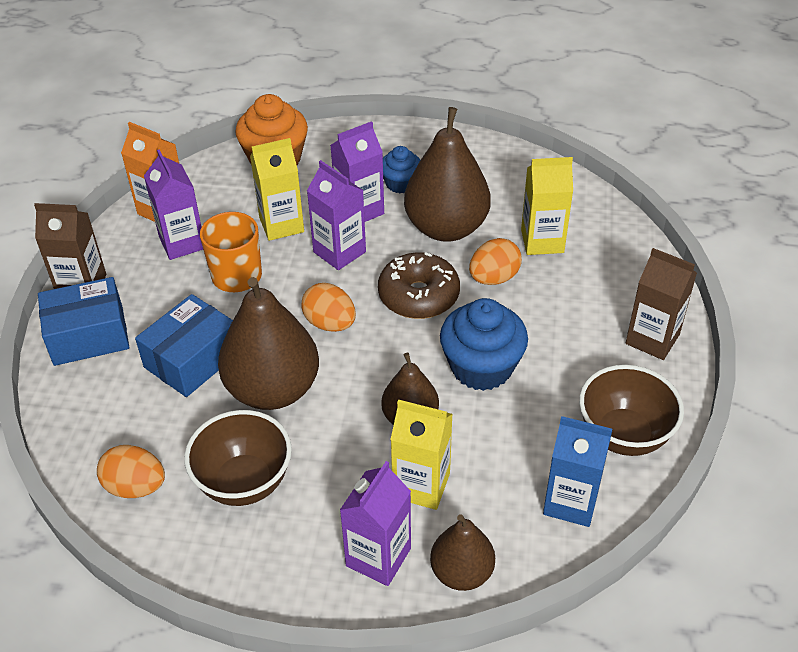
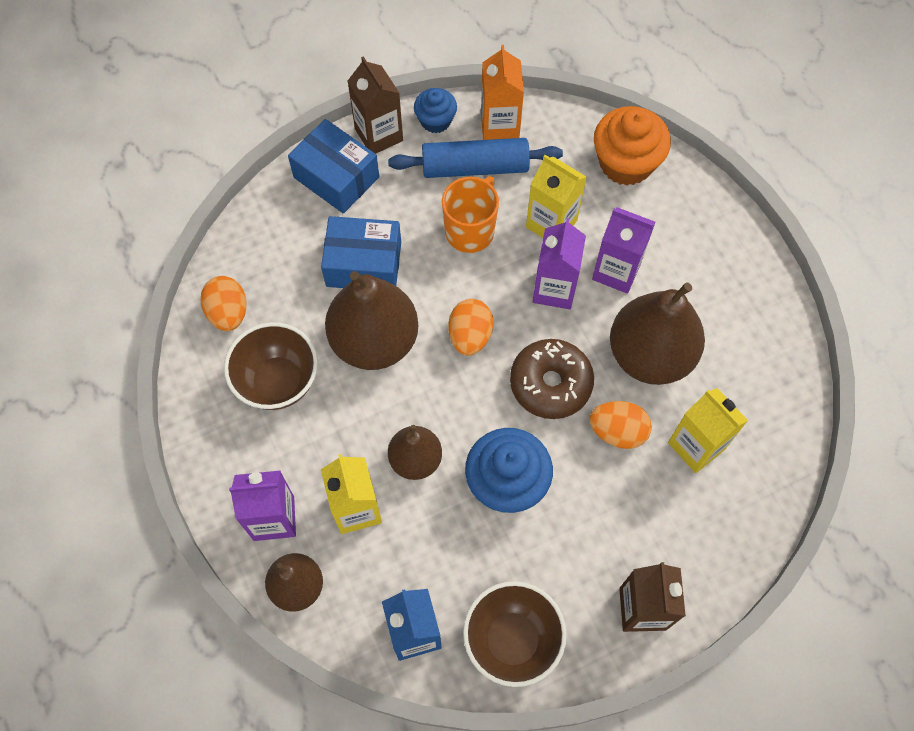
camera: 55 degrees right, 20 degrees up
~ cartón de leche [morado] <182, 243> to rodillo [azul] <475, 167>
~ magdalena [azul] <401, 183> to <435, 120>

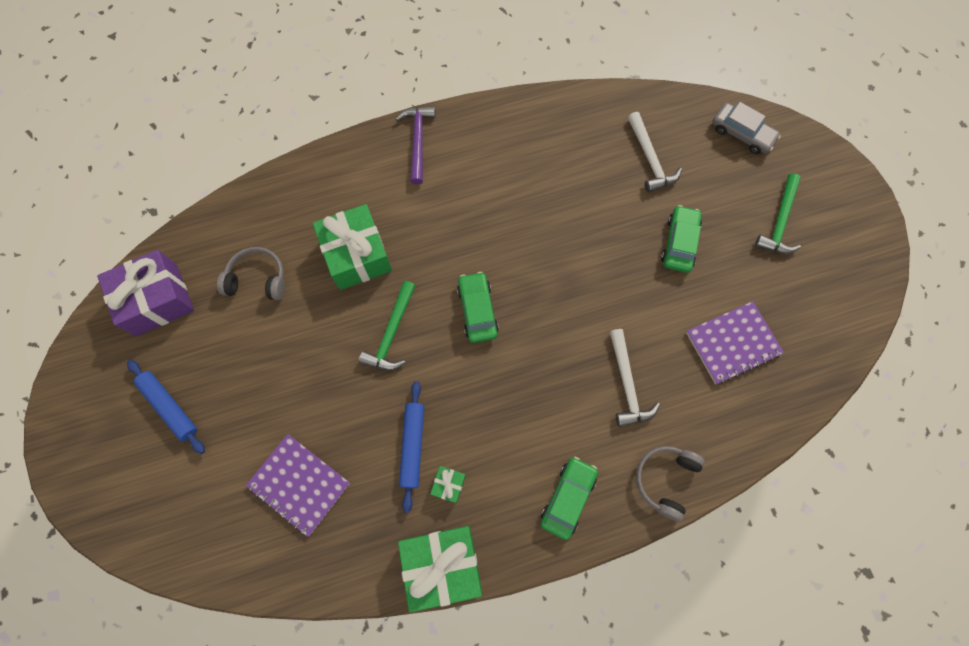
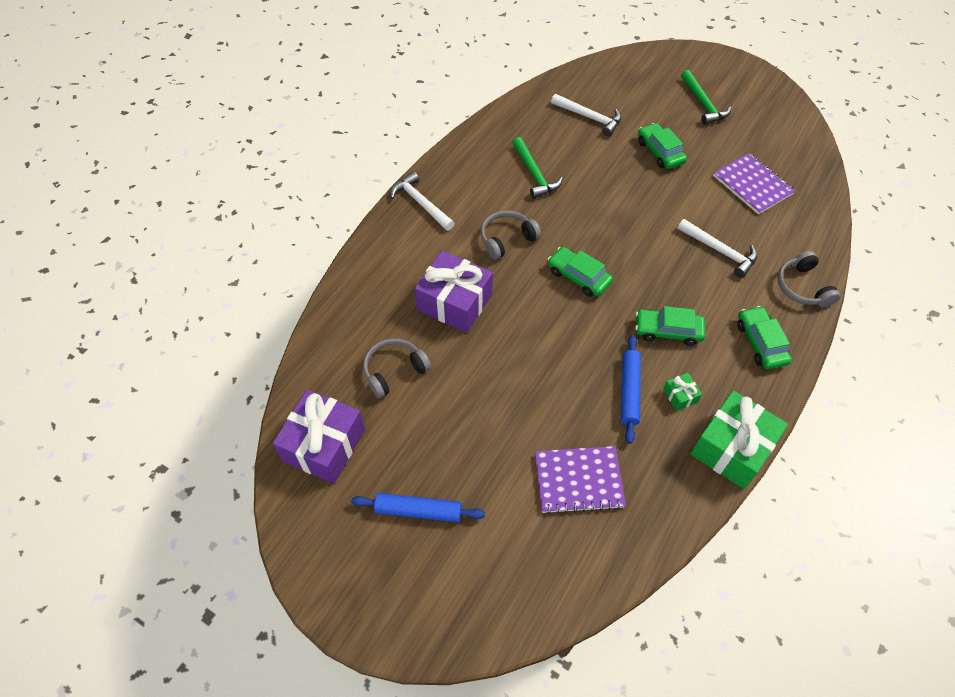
camera: 40 degrees left, 15 degrees down
~ regalo [verde] <357, 255> to regalo [morado] <454, 302>
~ martillo [verde] <391, 333> to <534, 174>
~ martillo [morado] <418, 141> to martillo [blanco] <421, 203>
~ rodillo [azul] <412, 446> = <629, 391> 45 degrees clockwise
~ cuaderno [morado] <733, 343> = <752, 185> 60 degrees counterclockwise
- coche [gris] <742, 133>
+ auriculares [gris] <507, 239>
+ coche [verde] <668, 331>

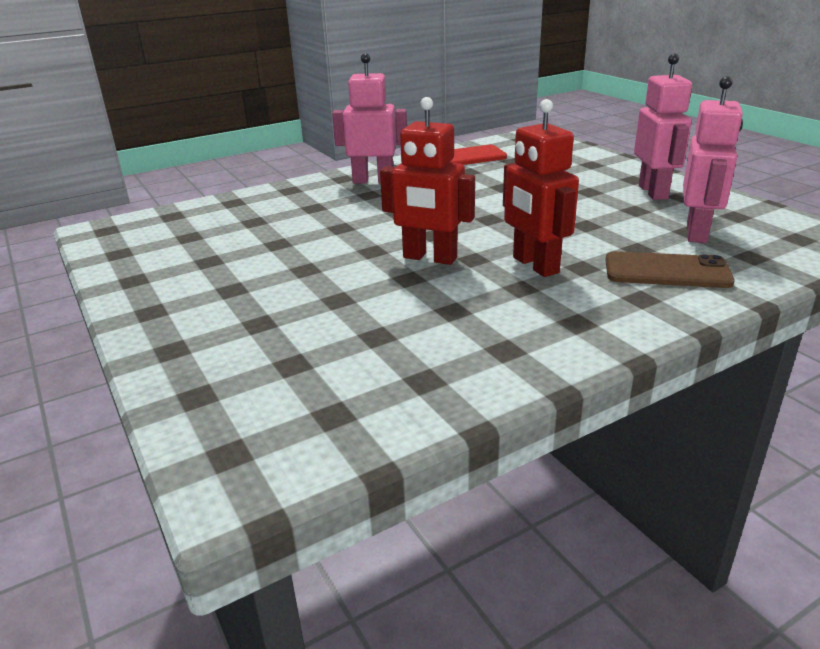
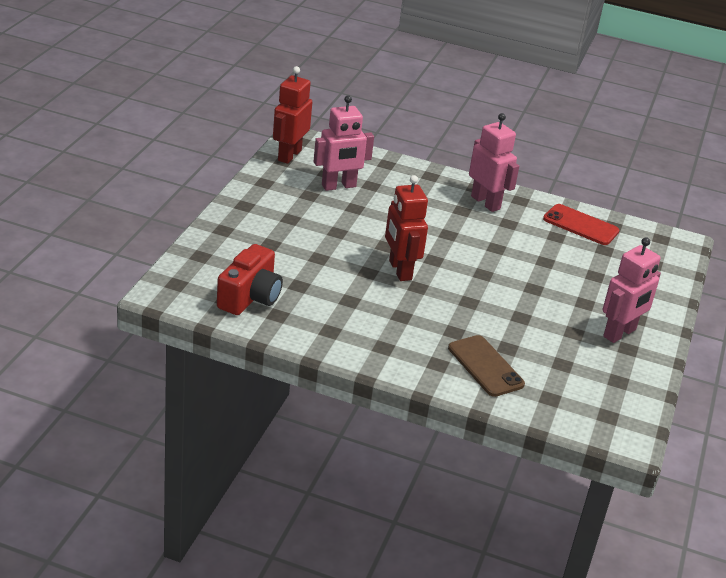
camera: 45 degrees right, 5 degrees up
~ robot [rojo] <535, 265> to <289, 155>
~ robot [rosa] <697, 233> to <339, 186>
+ cámara [rojo] <250, 297>

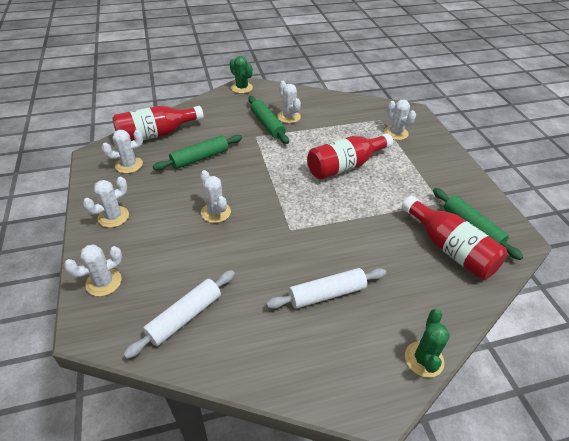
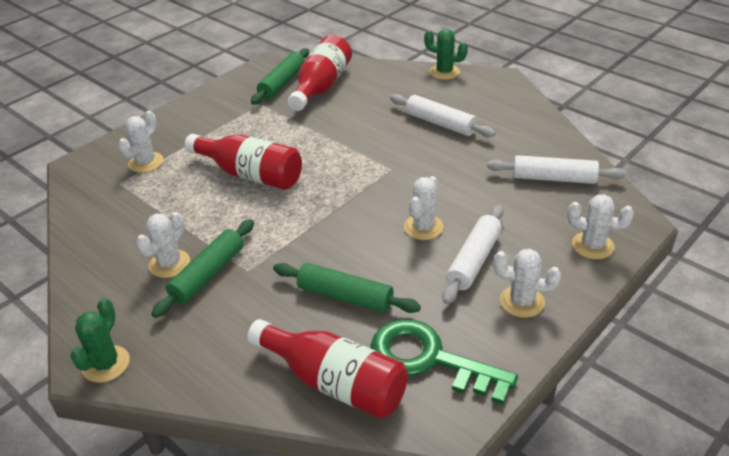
camera: 120 degrees left, 5 degrees down
~ cactus [blanco] <129, 165> to llave [verde] <429, 359>
~ cactus [verde] <424, 359> = <444, 72> 45 degrees clockwise
+ rodillo [blanco] <474, 260>

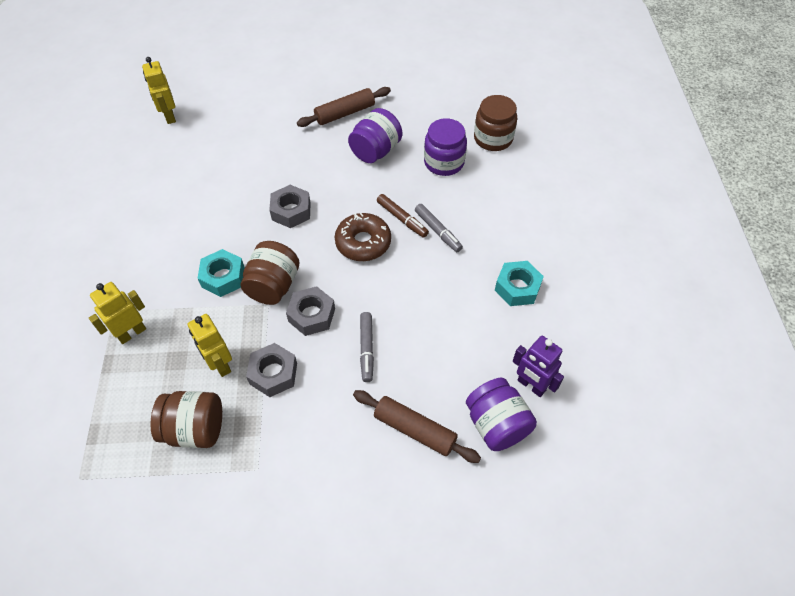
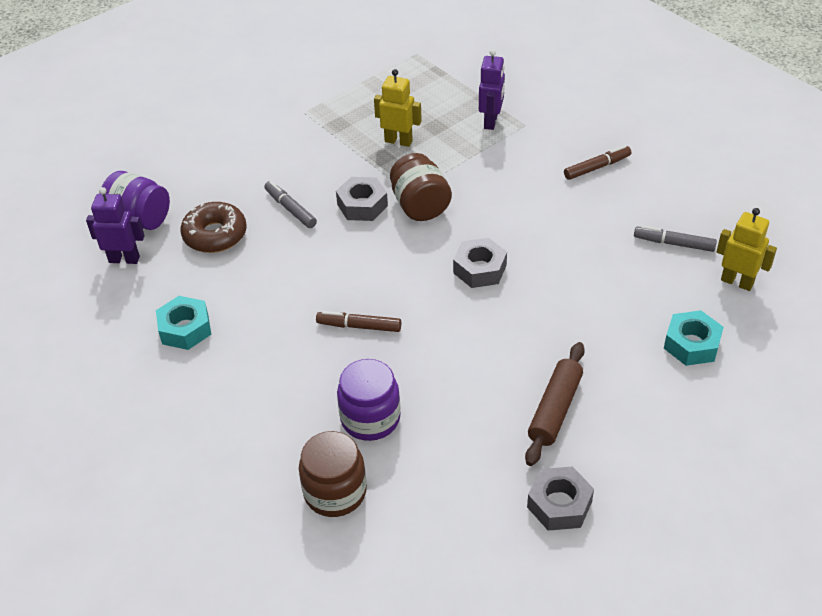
camera: 145 degrees right, 10 degrees down
~ robot [amarillo] <132, 333> to robot [morado] <491, 121>
- tarro [marrón] <195, 429>
~ tuerca [turquesa] <223, 277> to <691, 344>
~ tuerca [gris] <273, 373> to <559, 504>
~ rosquilla [marrón] <363, 242> to <215, 235>
- tarro [morado] <375, 151>
- rodillo [marrón] <414, 430>
~ rotulador [gris] <437, 231> to <674, 243>
+ rotulador [marrón] <597, 167>

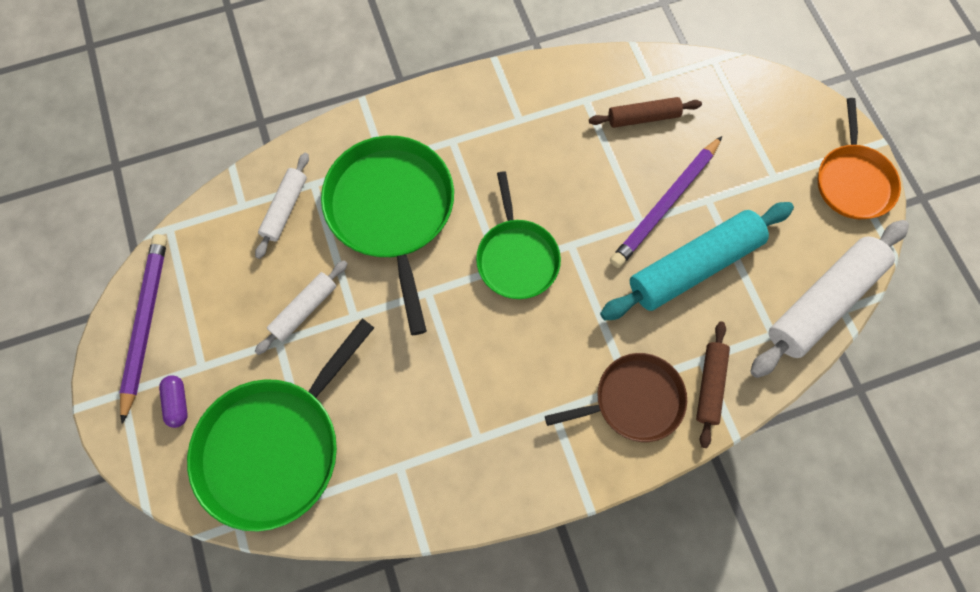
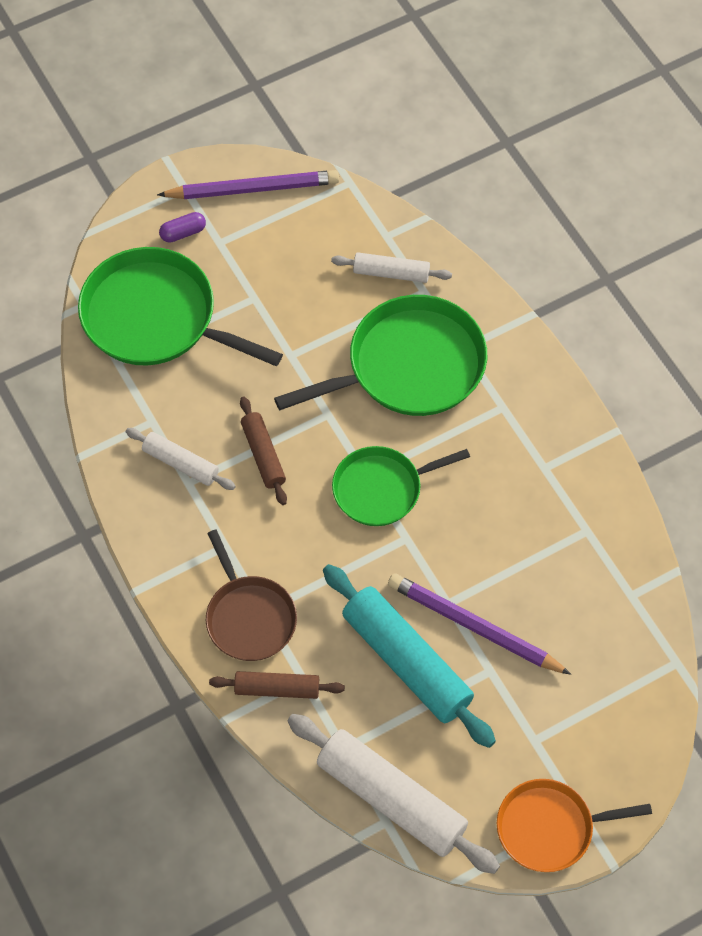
camera: 80 degrees right, 10 degrees down
~ rodillo [blanco] <305, 309> to <181, 464>
~ rodillo [marrón] <643, 117> to <263, 455>

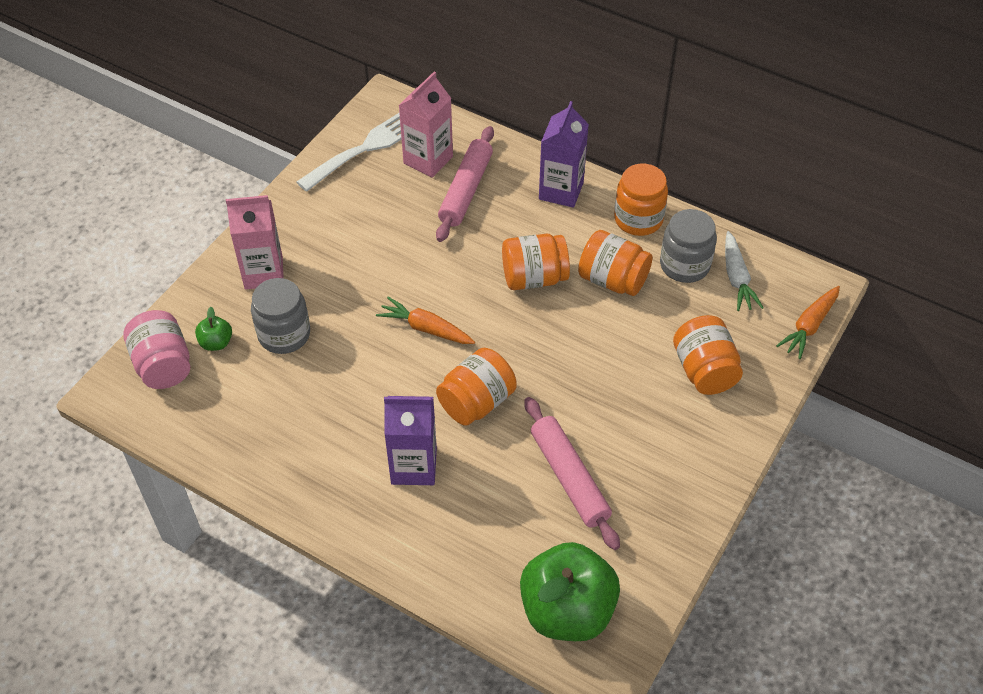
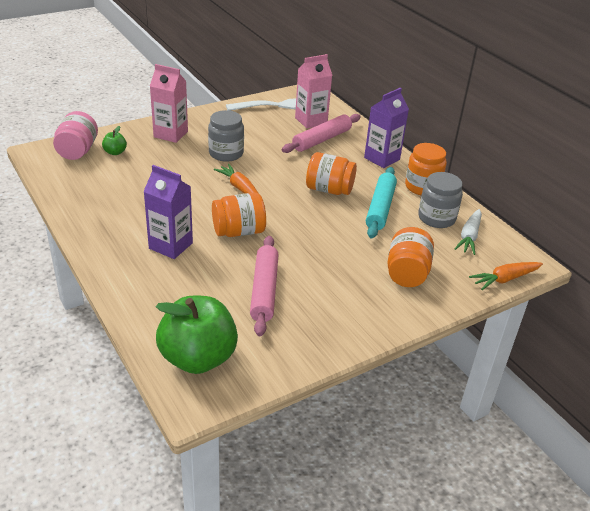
camera: 25 degrees right, 15 degrees down
~ tarro [gris] <284, 334> to <226, 153>
~ tarro [naranja] <612, 280> to rodillo [turquesa] <380, 208>

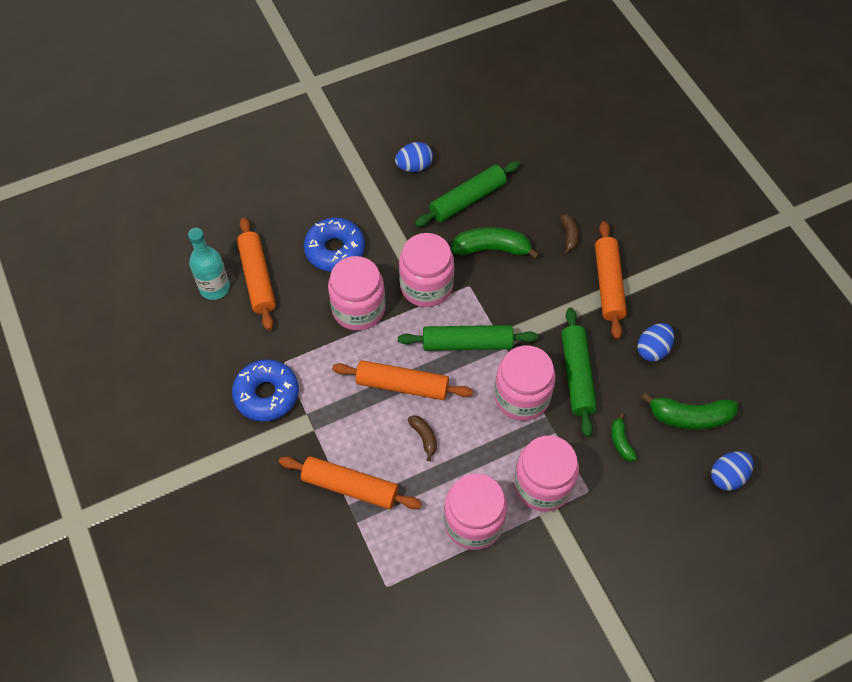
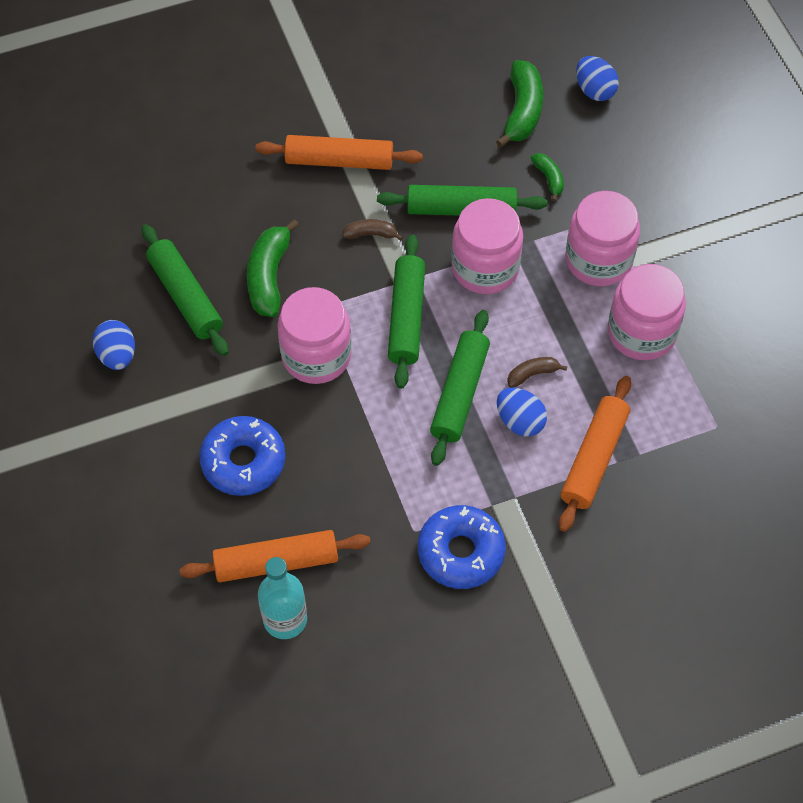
camera: 85 degrees left, 0 degrees up
- tarro [rosa] <358, 309>
~ rodillo [naranja] <402, 385> to rodillo [verde] <459, 393>
~ plátano [marrón] <569, 236> to <371, 234>
~ plátano [verde] <621, 441> = <549, 178> 105 degrees counterclockwise
~ huevo [azul] <653, 349> to <520, 421>

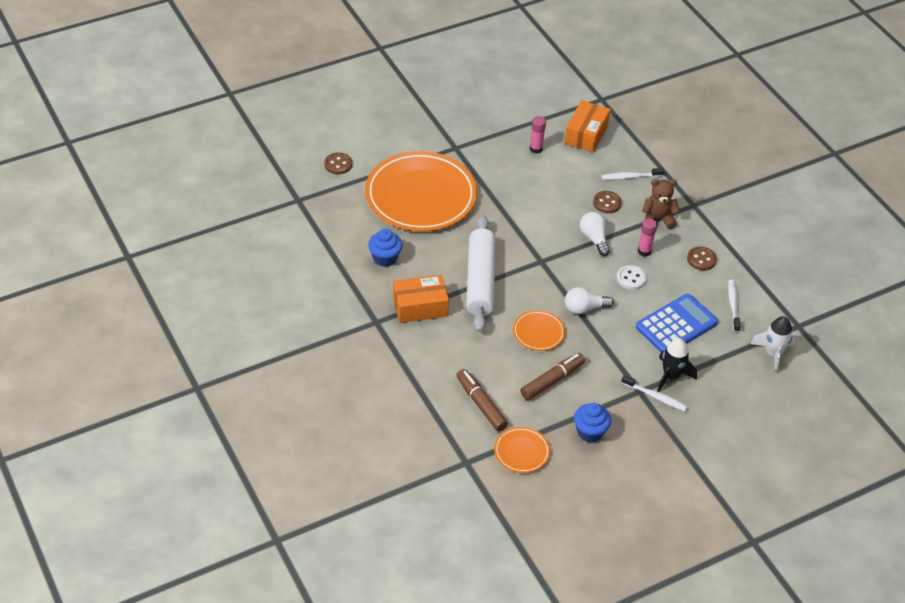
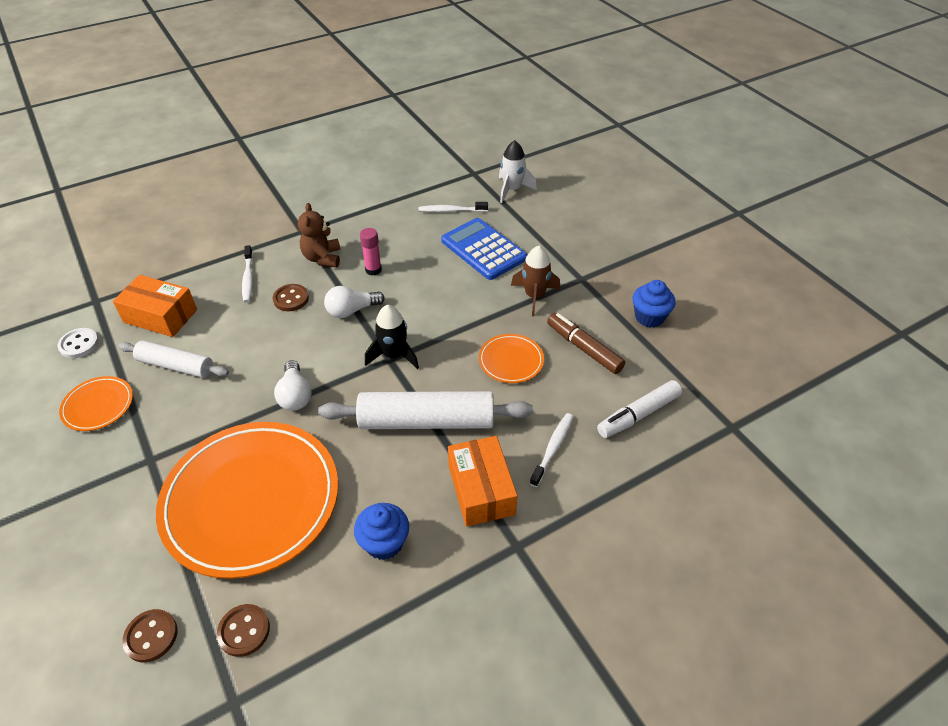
camera: 90 degrees left, 0 degrees up
~ rotulador [marrón] <481, 404> to rotulador [blanco] <638, 415>
~ plato [naranja] <521, 452> to <98, 406>
~ barra de pegamento [rosa] <536, 149> to rodillo [blanco] <176, 365>
~ bombilla [blanco] <584, 308> to <295, 395>
~ botón [blanco] <631, 278> to <79, 344>
~ cepillo de dientes [blanco] <655, 397> to <552, 448>
~ cohete [negro] <671, 376> to <393, 355>
~ botón [marrón] <701, 259> to <244, 631>
+ cohete [marrón] <534, 296>

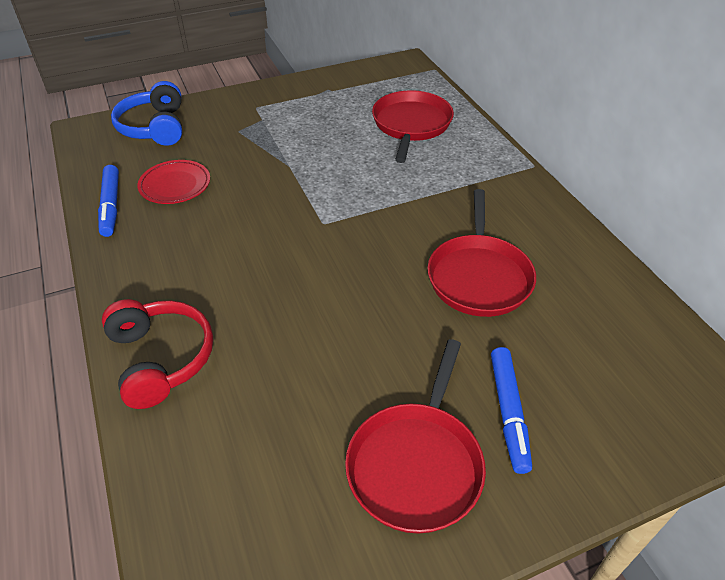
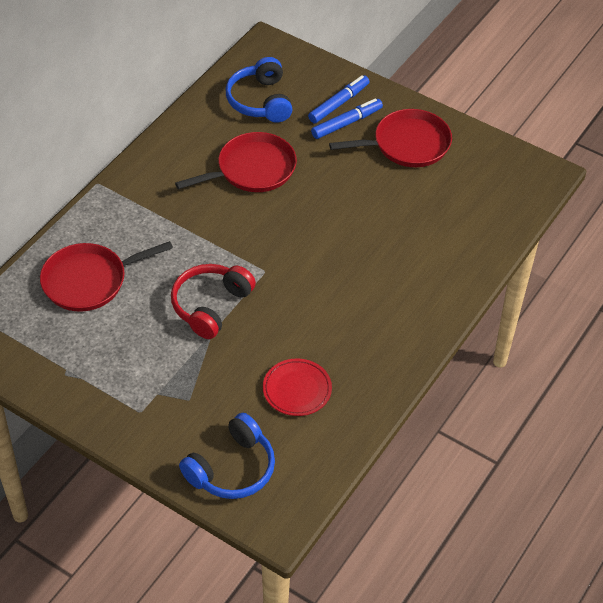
camera: 125 degrees left, 5 degrees up
~ rotulador [azul] <111, 205> to <338, 104>
~ auriculares [rojo] <161, 358> to <210, 306>
+ auriculares [azul] <260, 101>

